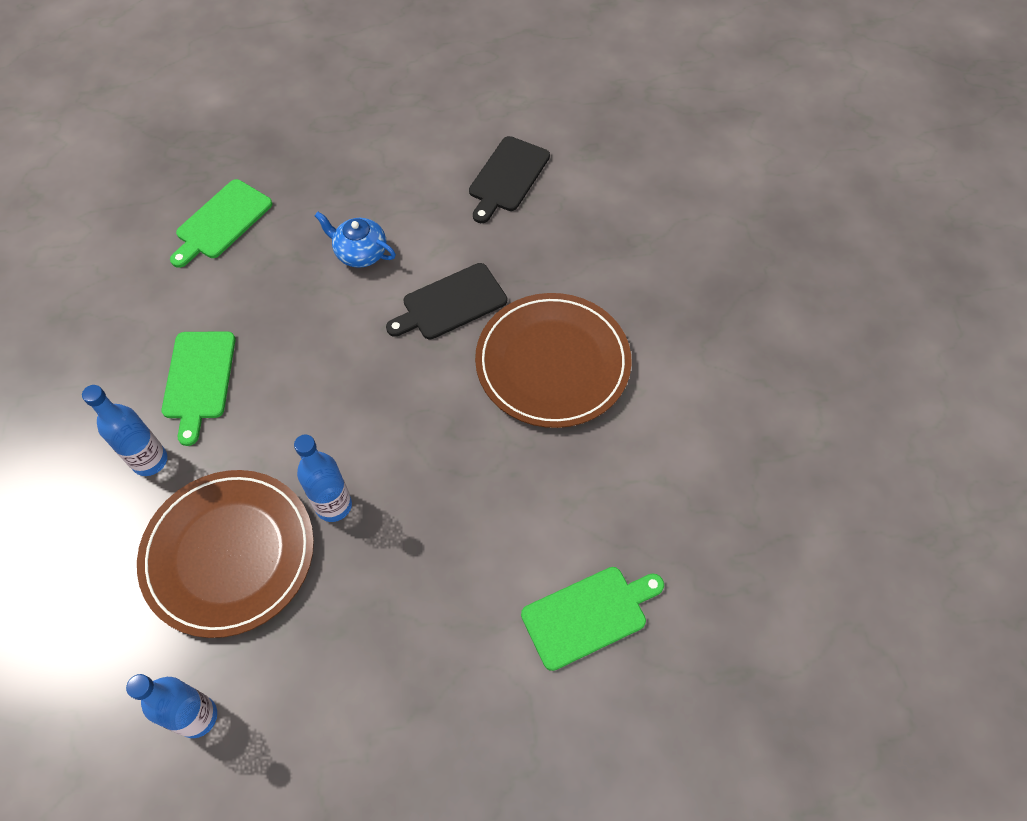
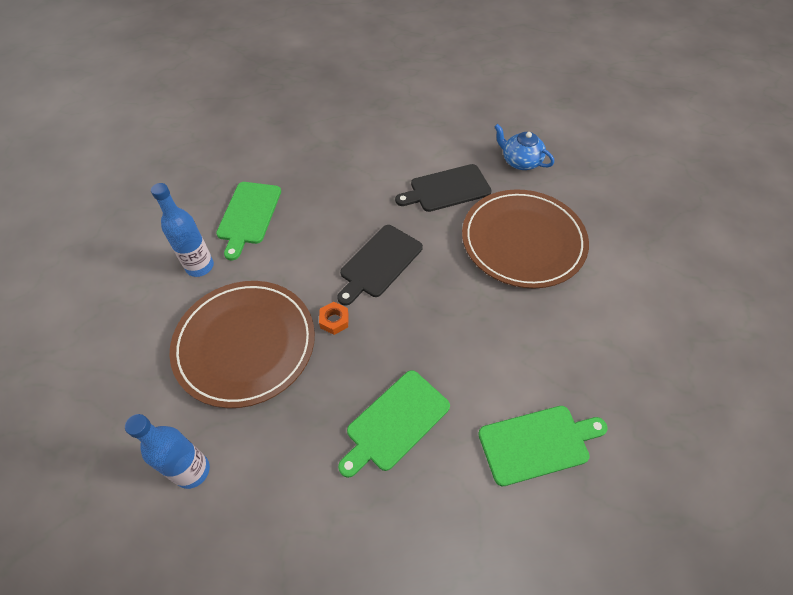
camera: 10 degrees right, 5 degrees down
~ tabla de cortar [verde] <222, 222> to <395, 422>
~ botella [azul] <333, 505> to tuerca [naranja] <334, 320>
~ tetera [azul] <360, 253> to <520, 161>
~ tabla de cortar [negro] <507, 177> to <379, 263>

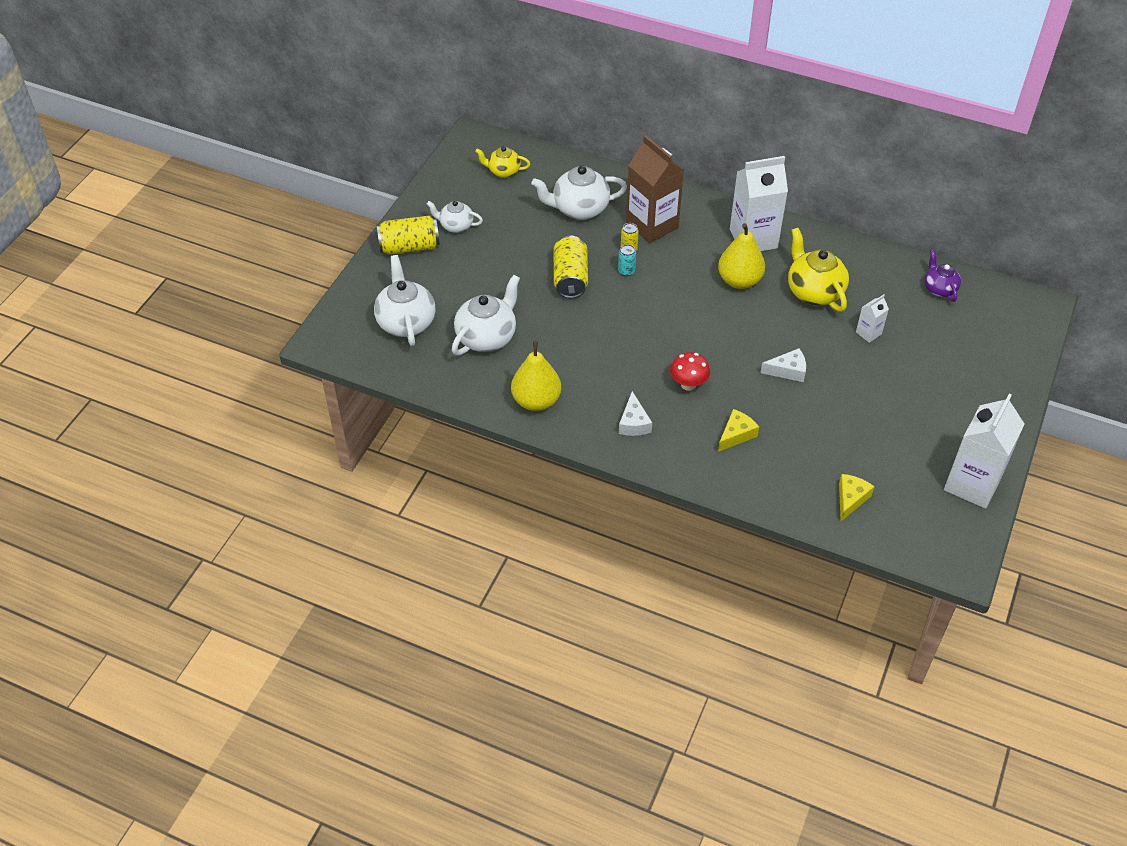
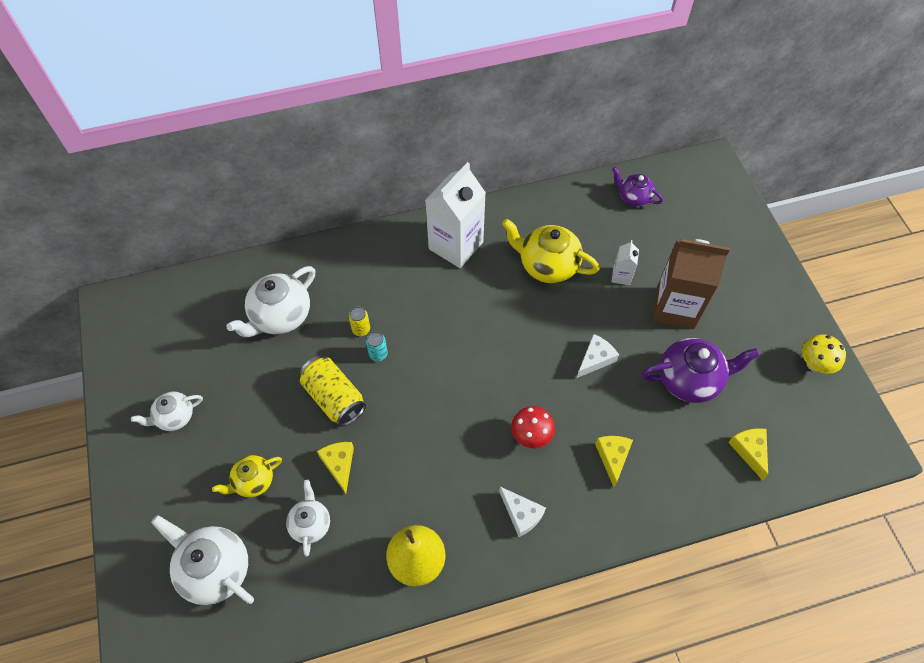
camera: 40 degrees left, 10 degrees up
- lata [amarillo] <409, 247>
~ tetera [blanco] <487, 337> = <310, 524> x0.60
~ tetera [amarillo] <503, 171> to <253, 481>
~ cartón de leche [marrón] <652, 225> to <675, 308>
- pera [amarillo] <739, 280>
~ cartón de leche [blanco] <972, 484> to seta [amarillo] <814, 364>
+ queso [amarillo] <339, 464>
+ tetera [morado] <689, 379>

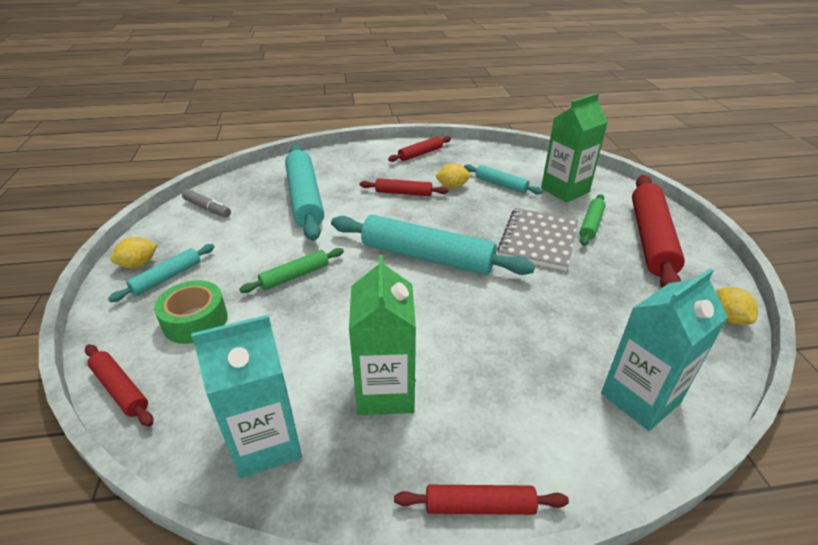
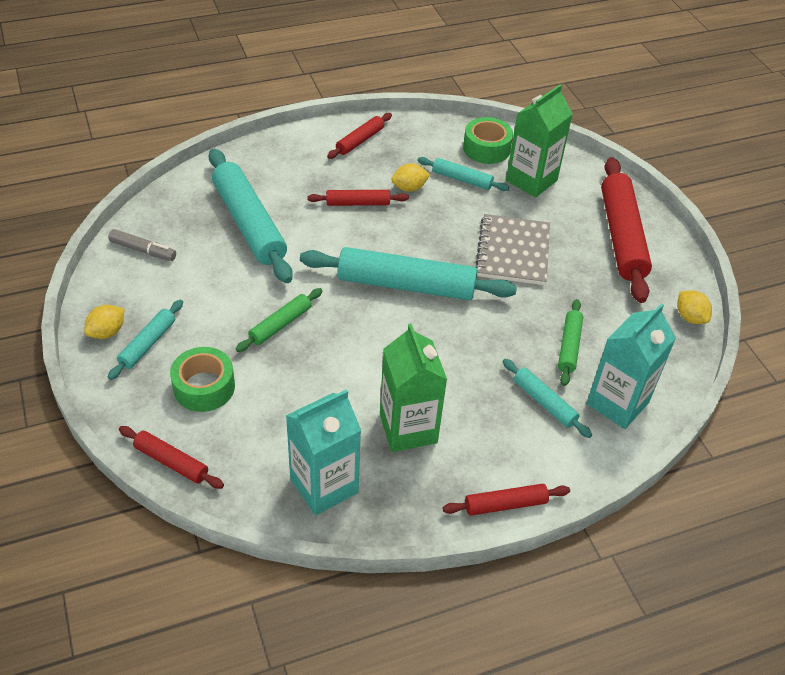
camera: 15 degrees left, 10 degrees up
~ rodillo [verde] <591, 224> to <569, 346>
+ cinta adhesiva [verde] <486, 148>
+ rodillo [turquesa] <544, 402>

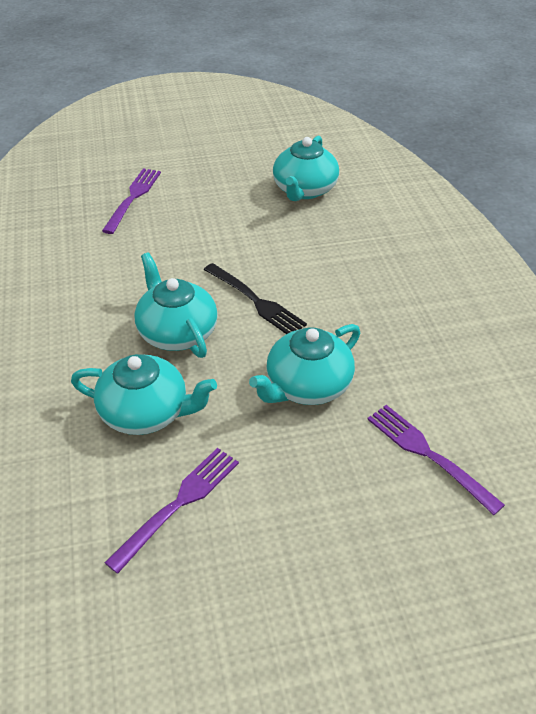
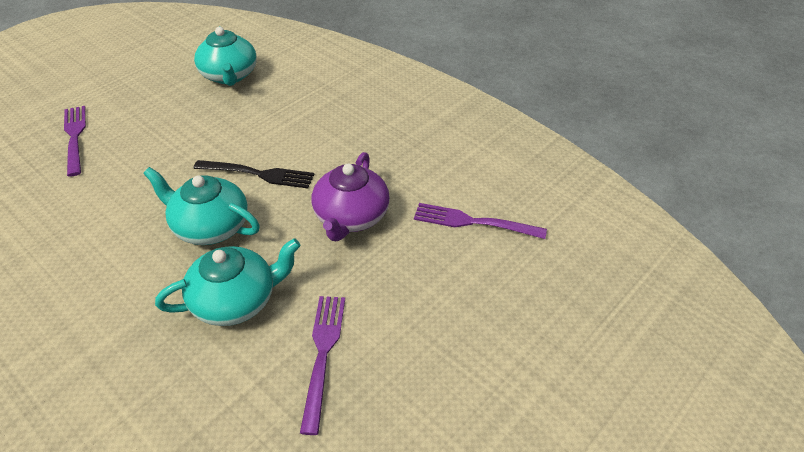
camera: 35 degrees left, 0 degrees up
~ tetera [turquesa] <307, 386> to tetera [morado] <351, 217>

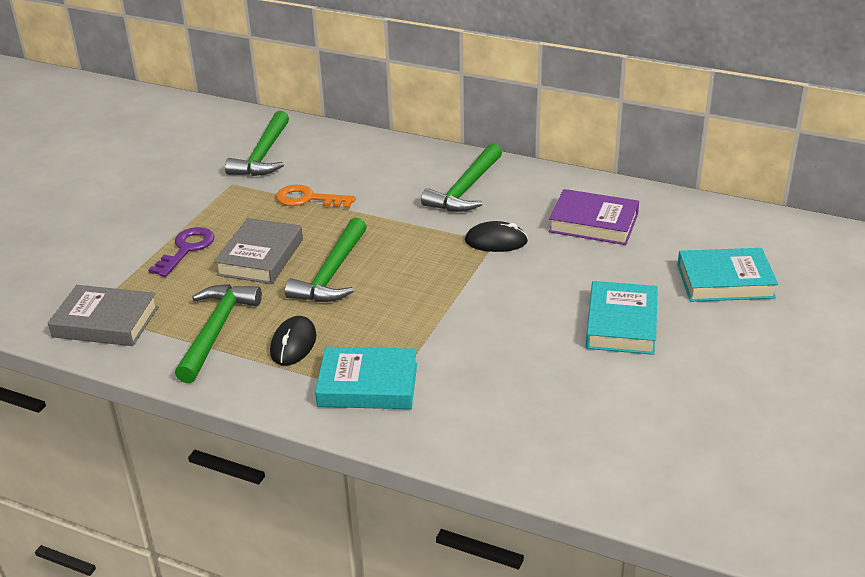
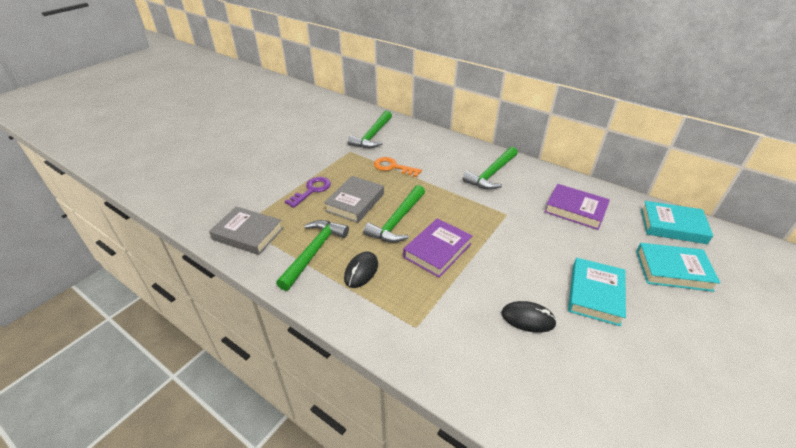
camera: 10 degrees right, 5 degrees up
~ libro [turquesa] <368, 385> to <672, 226>
~ ratón [negro] <496, 241> to <528, 318>
+ libro [morado] <437, 250>

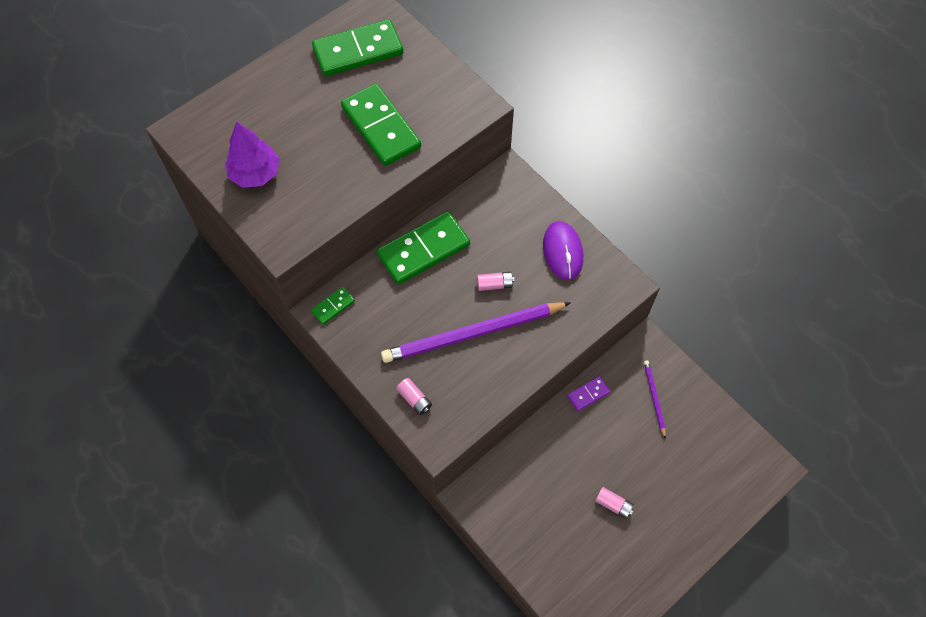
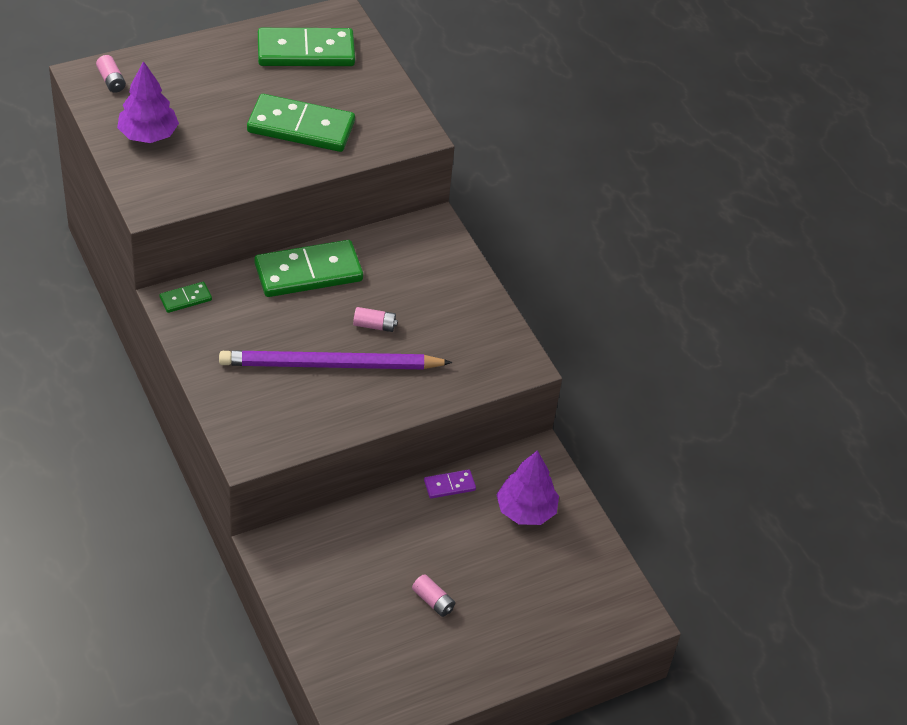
camera: 10 degrees right, 15 degrees down
~ ficha de dominó [verde] <381, 127> = <301, 127> 60 degrees counterclockwise
~ pila [rosa] <414, 399> to <111, 80>
- ratón [morado] <562, 252>
~ lápiz [morado] <654, 398> to árbol [morado] <526, 510>

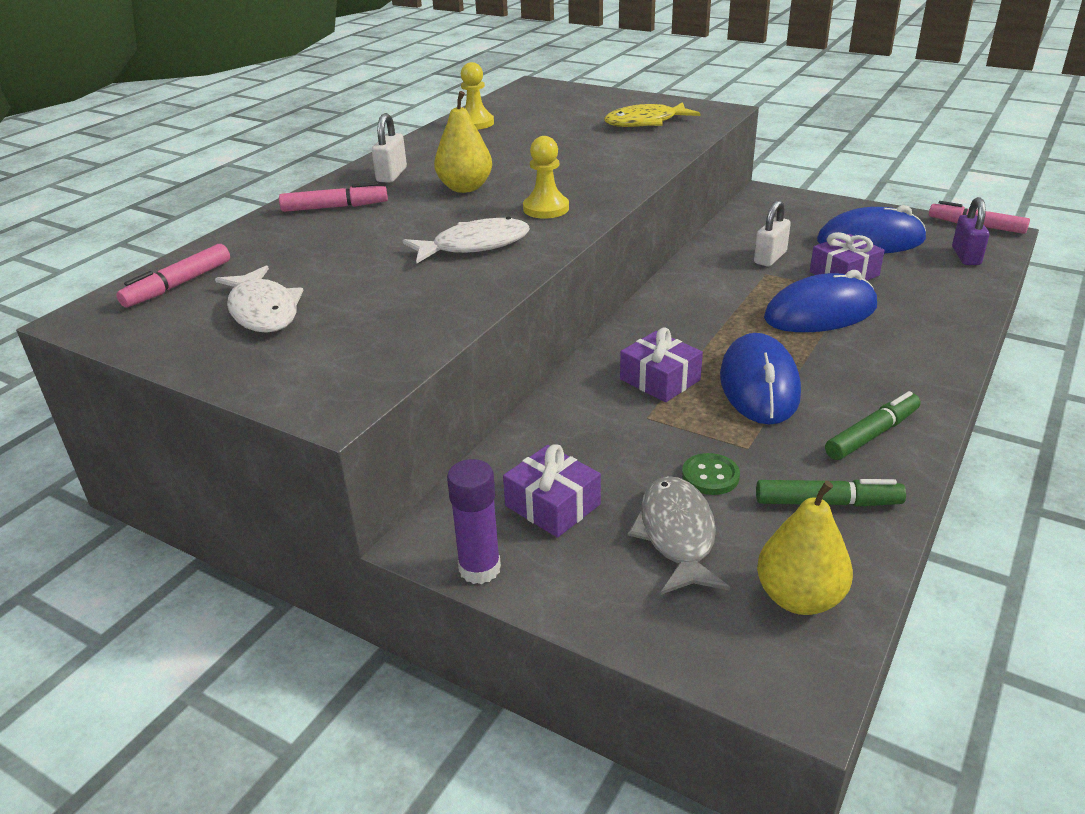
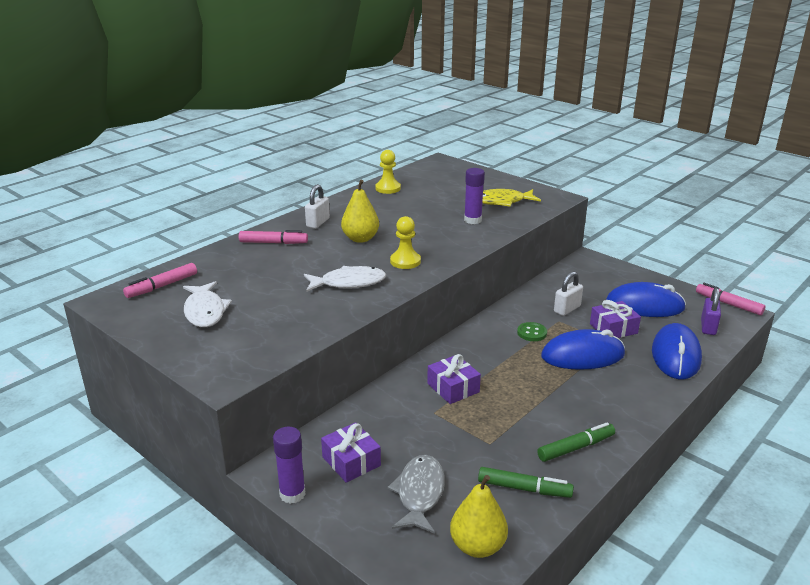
camera: 10 degrees right, 5 degrees down
~ botón [verde] <710, 476> to <532, 333>
~ ratón [azul] <759, 385> to <676, 355>
+ barra de pegamento [morado] <472, 220>

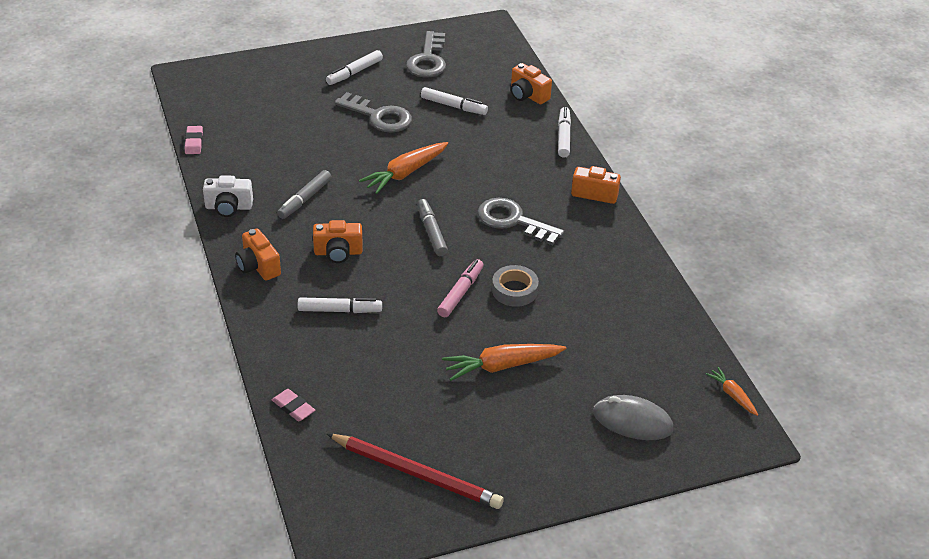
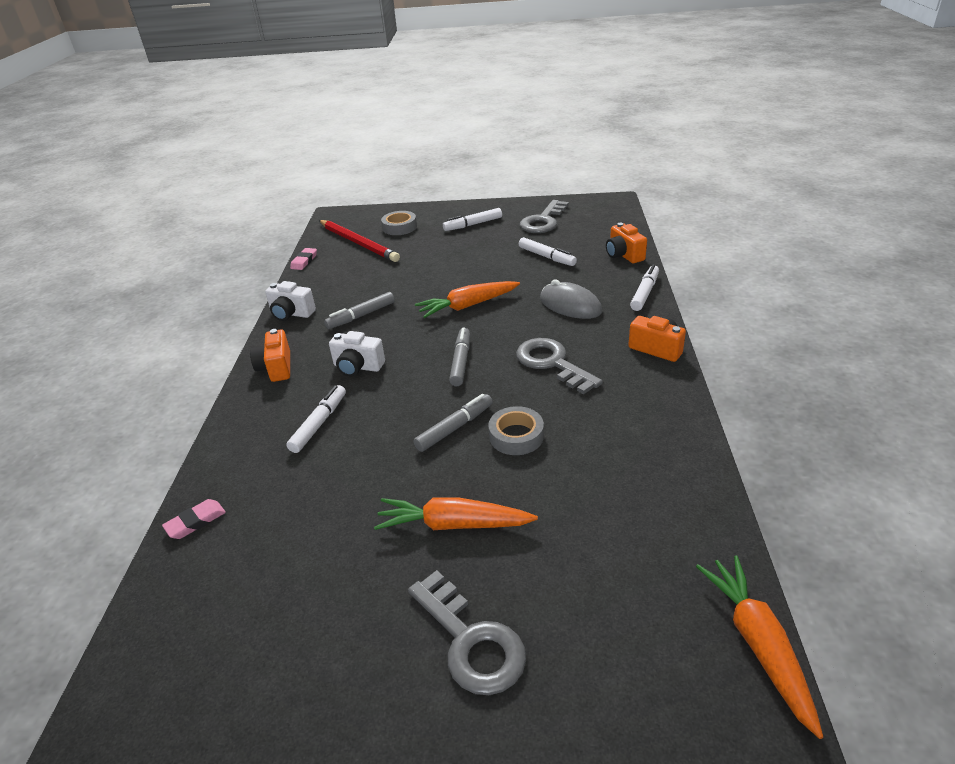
camera: 25 degrees right, 5 degrees down
~ goma de borrar [rosa] <293, 407> = <195, 521> 75 degrees clockwise
~ rotulador [blanco] <340, 310> = <319, 423> 90 degrees counterclockwise
~ cámara [naranja] <338, 252> to cámara [blanco] <357, 367>
~ lápiz [rojo] <416, 473> to <358, 243>
~ llave [gris] <379, 116> to <471, 641>
~ rotulador [rosa] <460, 293> to rotulador [gris] <455, 428>
~ ratón [gris] <632, 421> to <570, 305>
~ zanahoria [naranja] <732, 395> = <758, 644> x1.80
+ cinta adhesiva [gris] <399, 227>

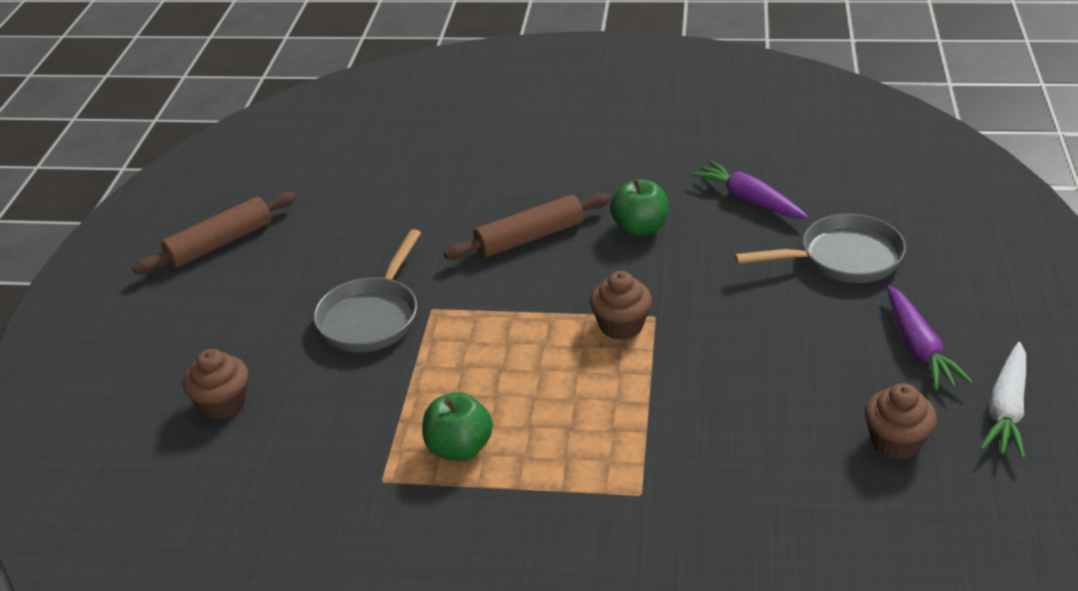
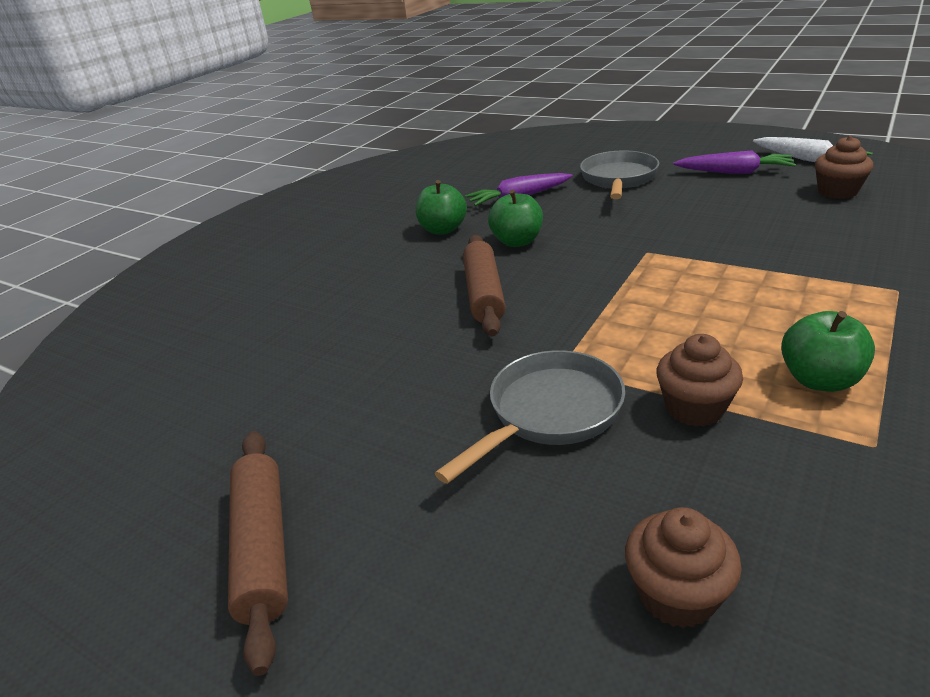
camera: 65 degrees left, 5 degrees down
~ sartén [gris] <372, 317> = <549, 413> 90 degrees counterclockwise
~ magdalena [marrón] <621, 325> to <694, 408>
+ manzana [verde] <443, 229>

